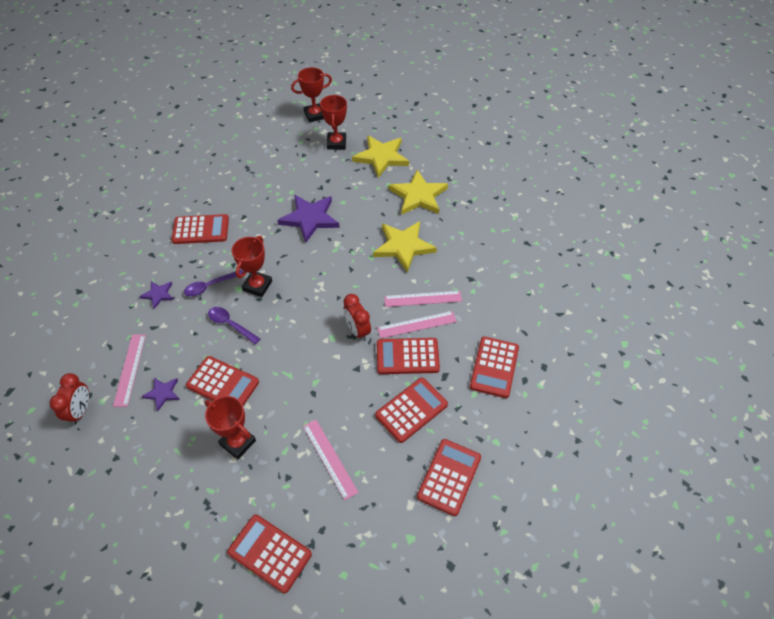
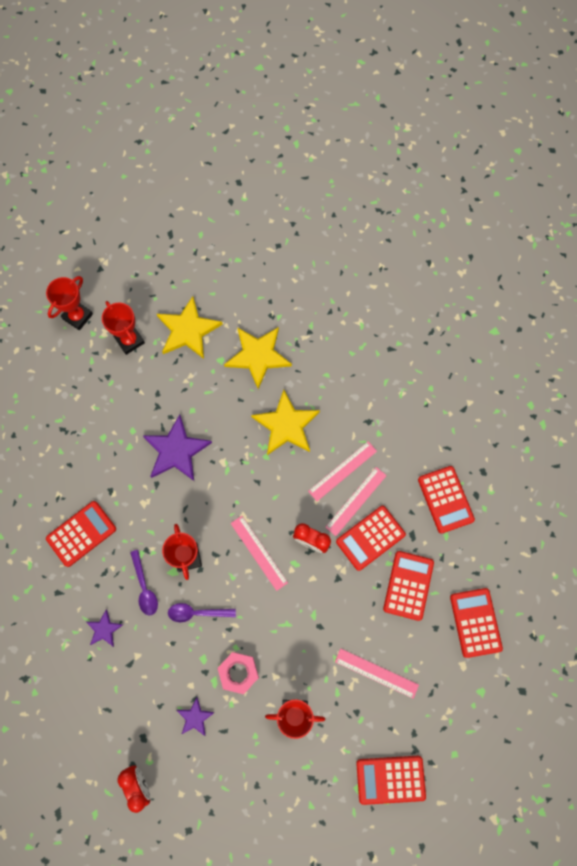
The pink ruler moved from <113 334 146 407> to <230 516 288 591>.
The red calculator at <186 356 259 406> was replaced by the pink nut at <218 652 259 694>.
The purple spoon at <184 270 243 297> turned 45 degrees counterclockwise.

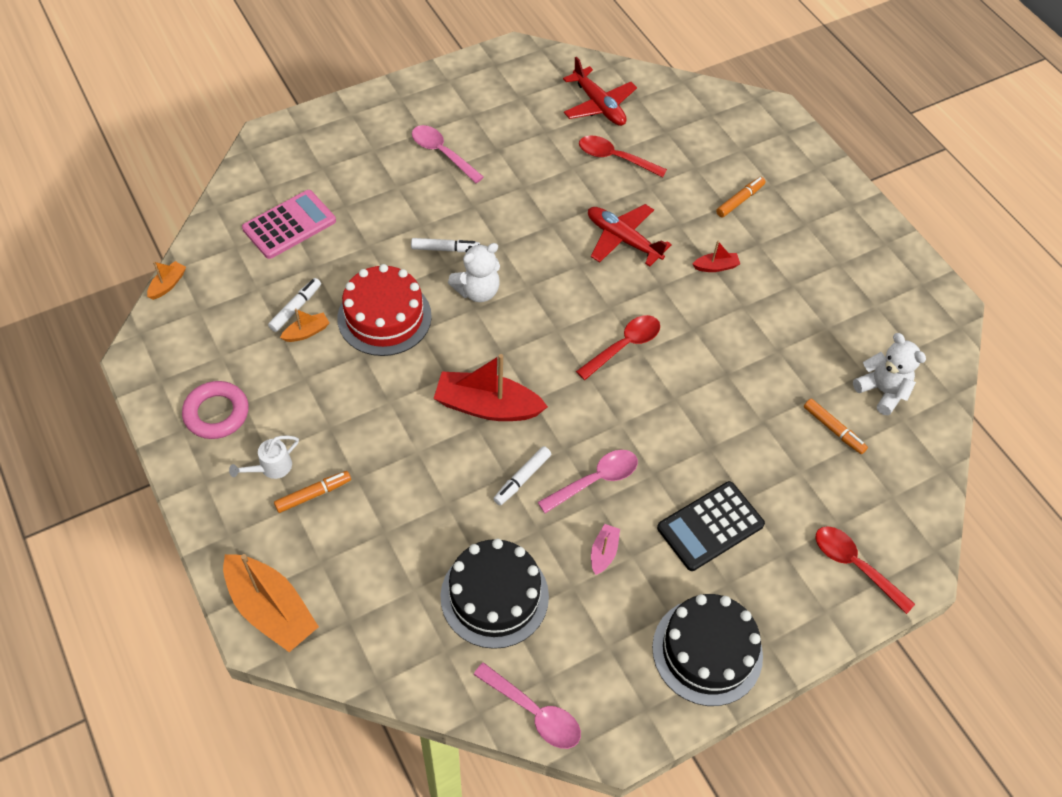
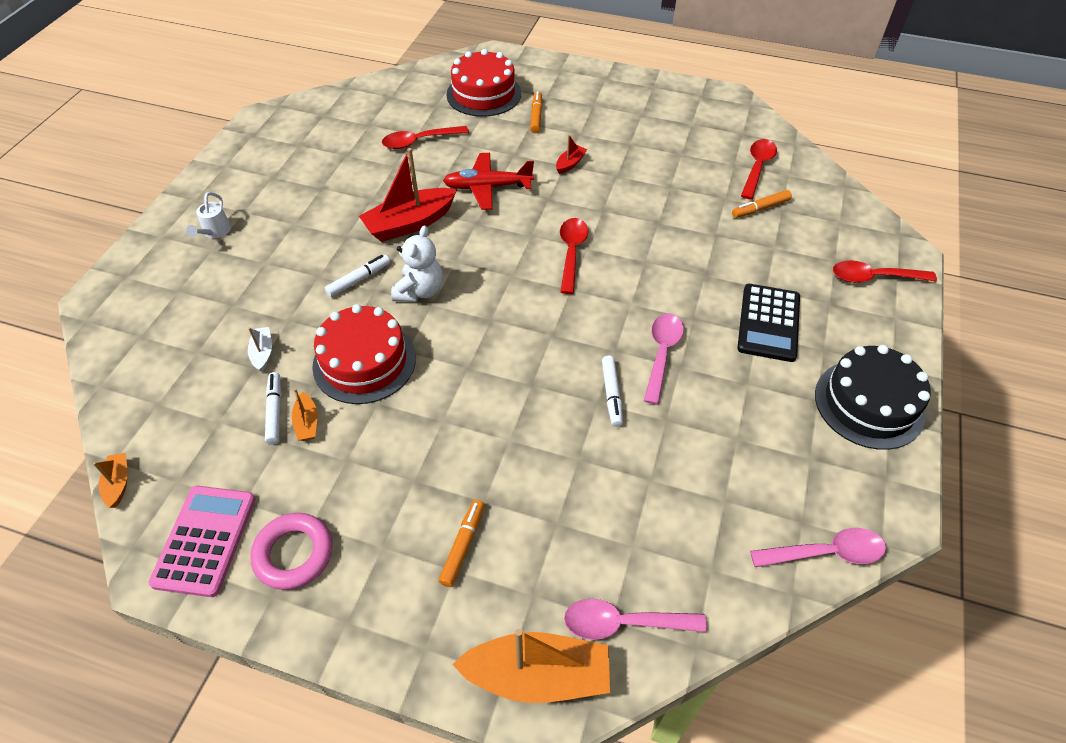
The black cake at <440 539 549 649> disappeared.
The red plane at <563 57 637 126> disappeared.
The pink boat at <591 524 620 575> disappeared.
The white boat at <248 327 272 372> appeared.
The red cake at <446 49 521 117> appeared.
The white watering can moved from <229 436 299 479> to <186 192 231 238>.
The pink calculator moved from <242 190 336 259> to <148 486 256 597>.
The pink spoon moved from <412 125 484 183> to <564 599 707 640>.
The red boat moved from <434 354 548 421> to <359 148 457 242>.
The white teddy bear at <853 333 926 415> was replaced by the red spoon at <741 139 777 199>.
The orange boat at <280 308 329 342> turned 150 degrees clockwise.
The orange marker at <804 399 868 454> turned 150 degrees clockwise.

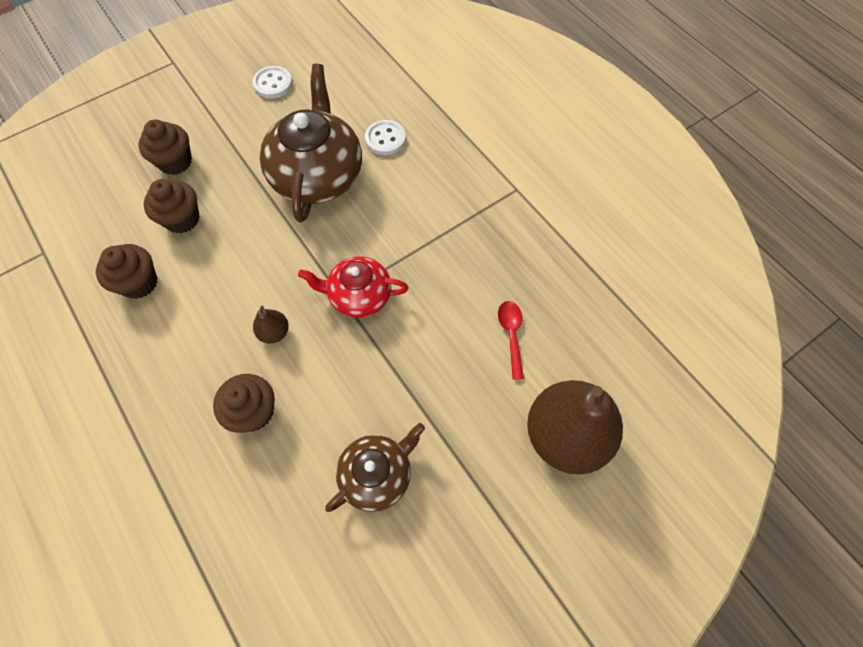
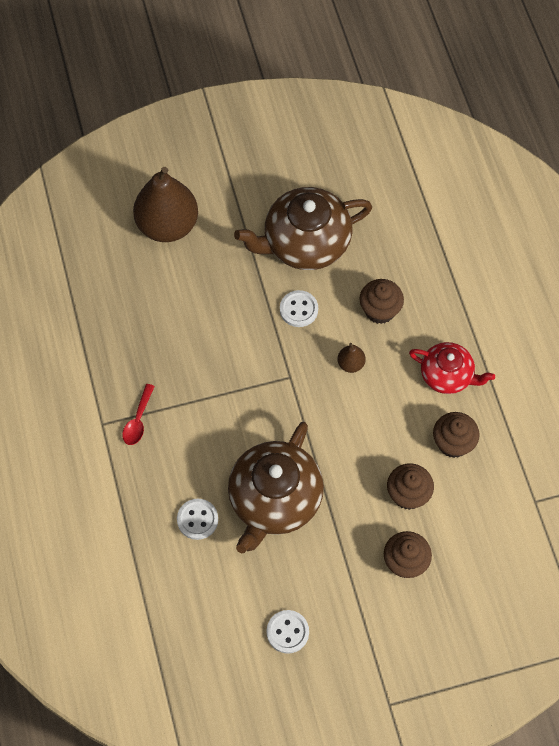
The white button at <280 290 318 327> appeared.
The red teapot moved from <298 256 409 318> to <409 342 495 394>.
The red spoon moved from <498 301 524 380> to <122 384 155 445>.
The brown teapot at <325 423 425 512> changed to 1.69 times the size.

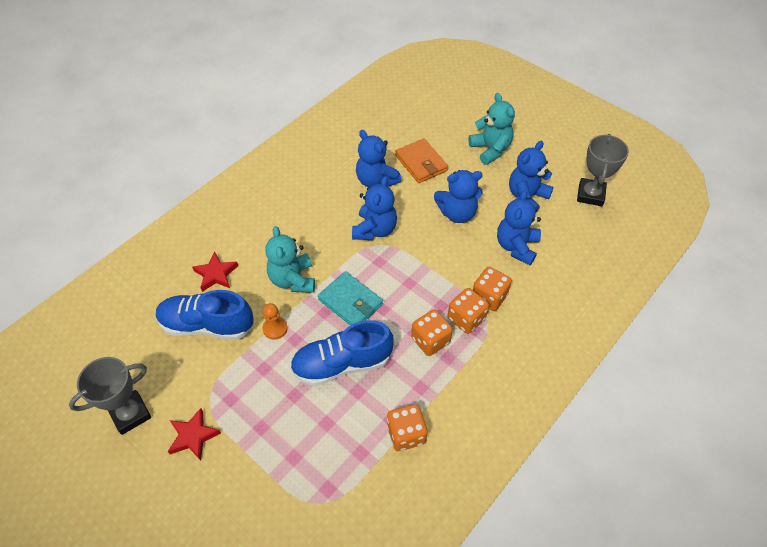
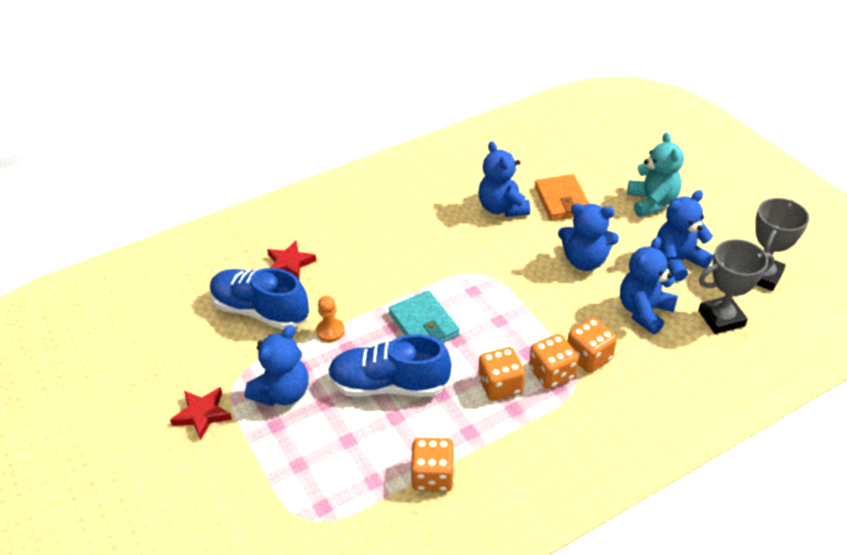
The turquoise teddy bear at <265 226 315 293> disappeared.
The grey trophy moved from <69 357 151 435> to <698 239 774 334>.
The blue teddy bear moved from <352 176 397 240> to <245 325 308 406>.

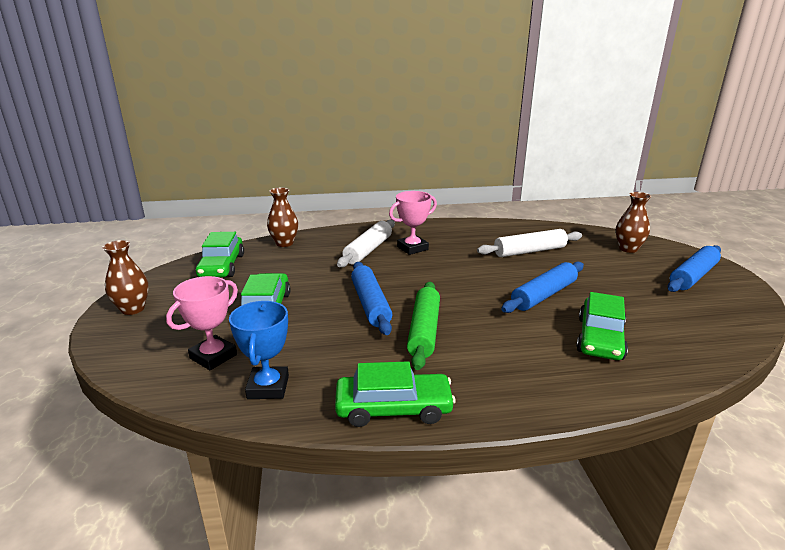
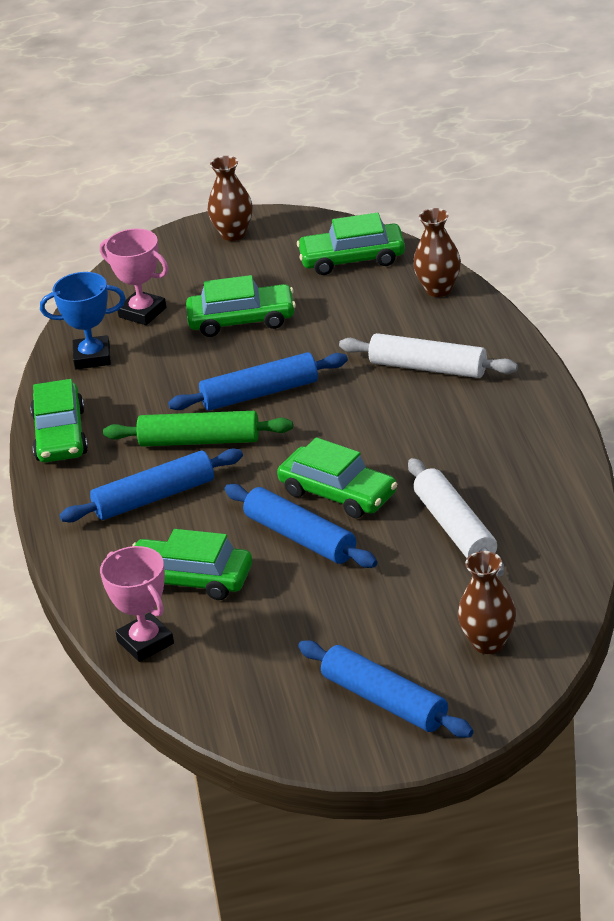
The blue rolling pin at <59 449 243 522> appeared.
The green car at <277 437 397 519> appeared.
The pink trophy moved from <389 191 437 255> to <100 546 174 662>.

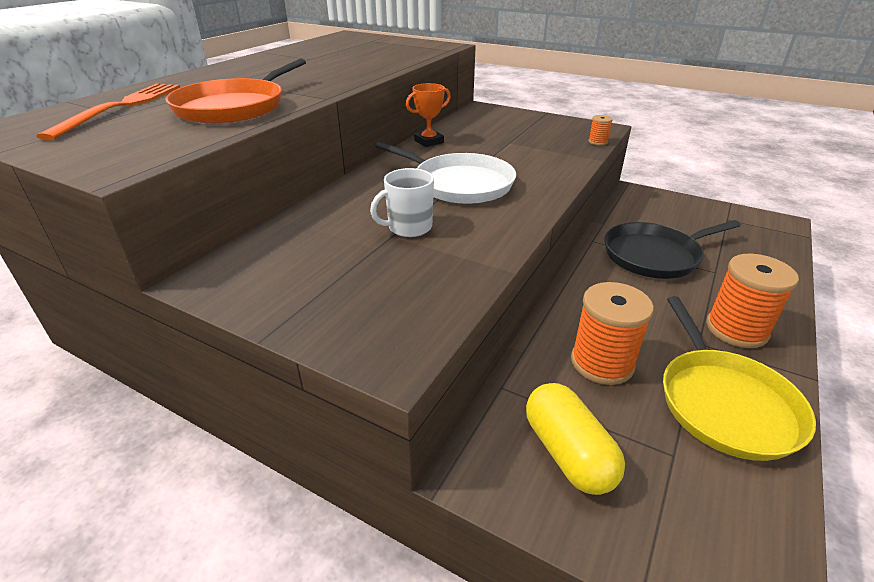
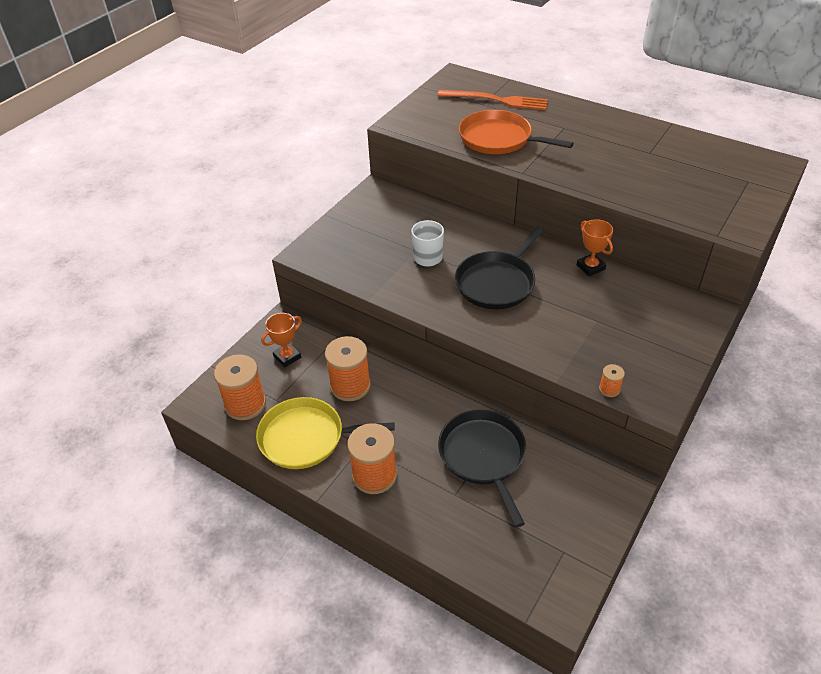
The orange spool at <214 354 266 420> appeared.
The yellow capsule at <526 383 625 495> was replaced by the orange trophy at <261 313 302 367>.
The white pan at <375 141 516 204> became the black pan at <455 226 545 309>.

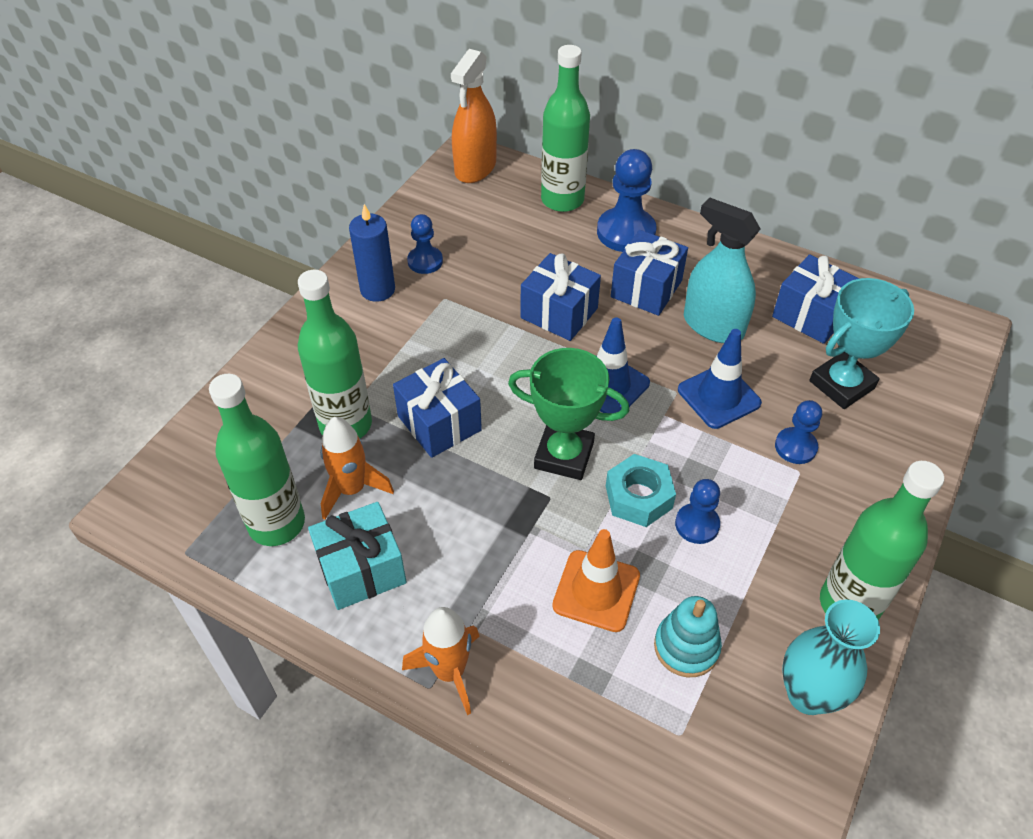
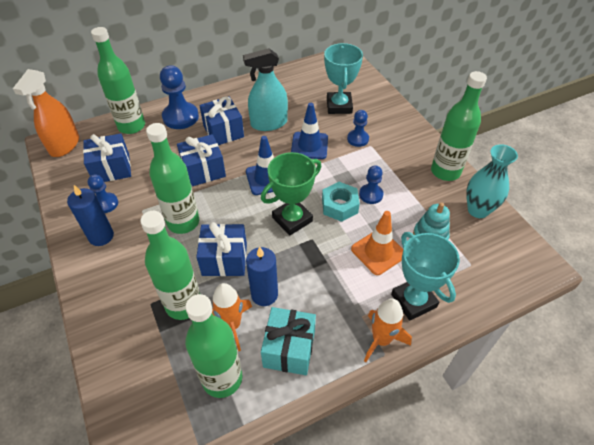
The green bottle at <146 123 199 234> appeared.
The blue candle at <246 247 278 306> appeared.
The turquoise trophy at <391 232 460 321> appeared.
The blue gift moved from <772 254 860 344> to <83 134 131 182>.
The orange spray bottle at <451 49 497 183> turned 45 degrees clockwise.

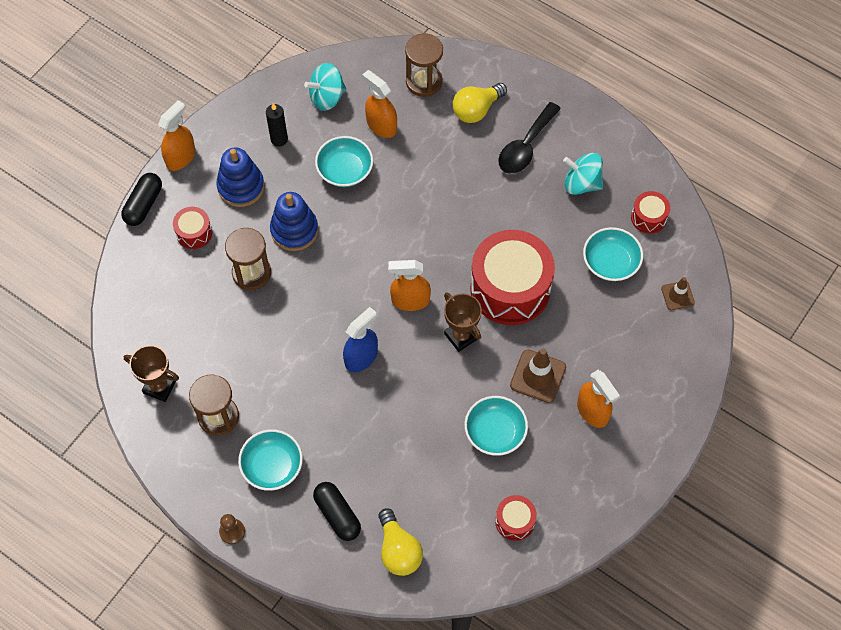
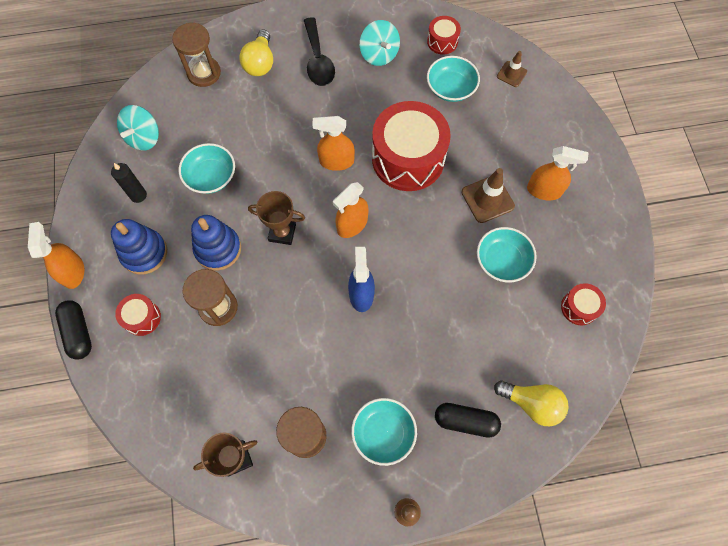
The orange spray bottle moved from <362 70 397 138> to <313 116 355 171>.
The brown trophy moved from <444 292 482 352> to <248 191 305 245>.
The turquoise spinning top at <563 153 603 195> turned 90 degrees counterclockwise.

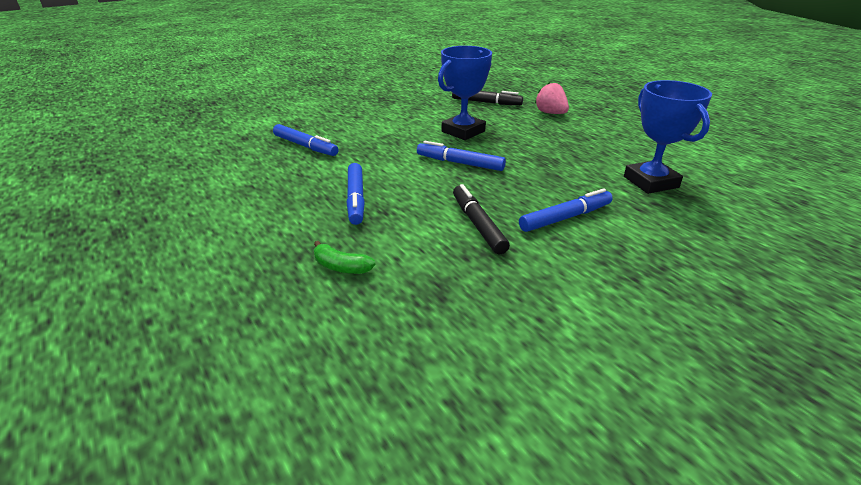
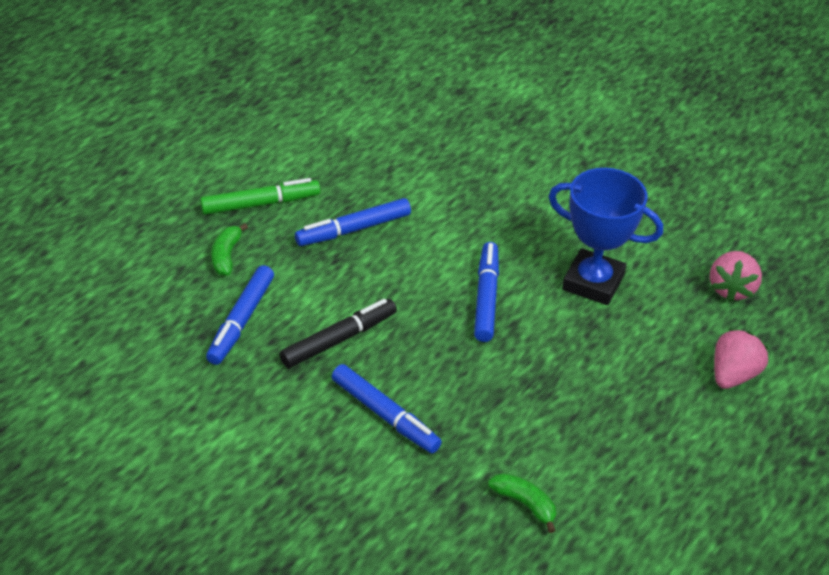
The green marker at <200 178 320 215> appeared.
The blue marker moved from <273 124 338 156> to <206 265 274 365>.
The black marker at <452 91 523 105> was replaced by the pink strawberry at <710 251 762 302>.
The blue trophy at <624 80 712 194> was replaced by the green banana at <488 473 556 533>.

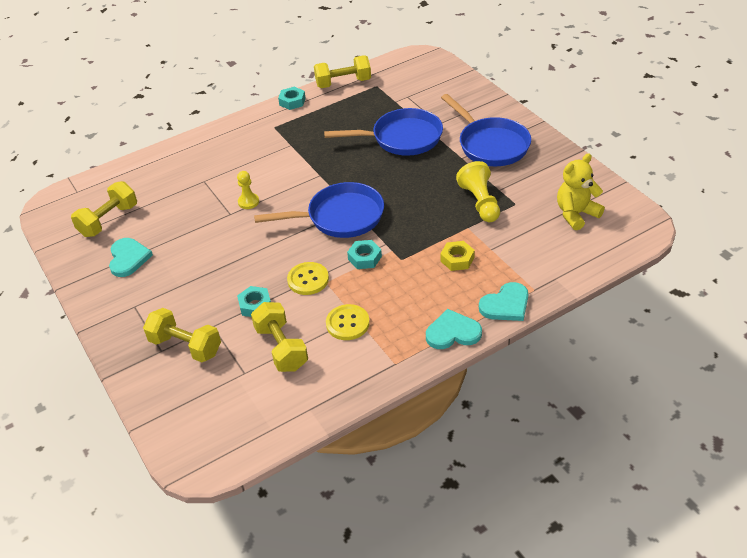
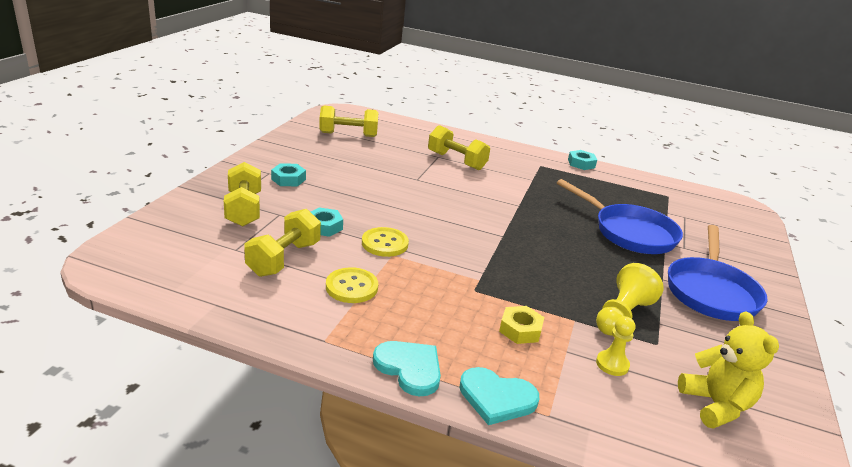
The turquoise heart at <109 238 153 277> disappeared.
The blue pan at <254 182 384 238> disappeared.
The yellow pawn moved from <237 171 259 209> to <596 316 635 376>.
The yellow dumbbell moved from <314 55 371 88> to <428 125 490 170>.
The turquoise nut moved from <347 240 382 269> to <271 164 306 186>.
The yellow teddy bear at <557 153 605 230> turned 60 degrees clockwise.

